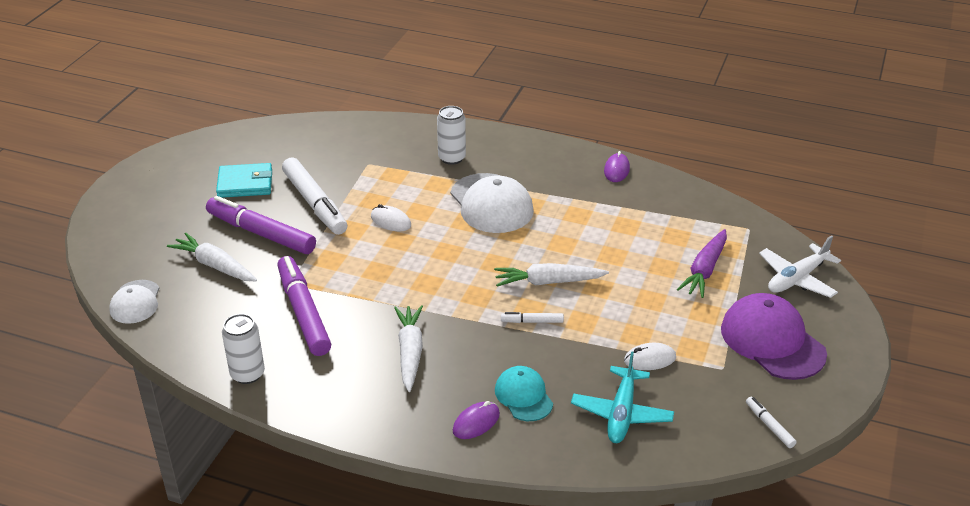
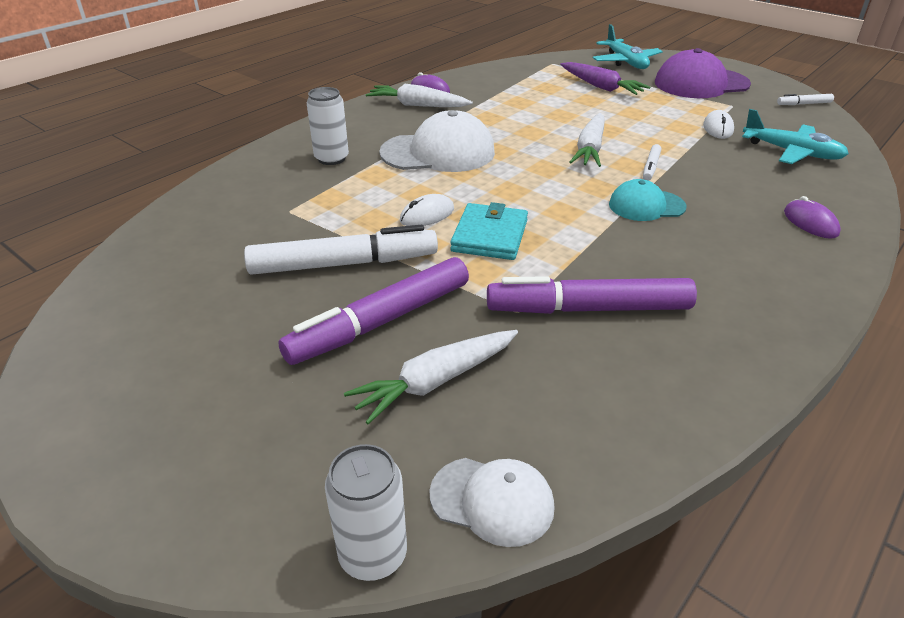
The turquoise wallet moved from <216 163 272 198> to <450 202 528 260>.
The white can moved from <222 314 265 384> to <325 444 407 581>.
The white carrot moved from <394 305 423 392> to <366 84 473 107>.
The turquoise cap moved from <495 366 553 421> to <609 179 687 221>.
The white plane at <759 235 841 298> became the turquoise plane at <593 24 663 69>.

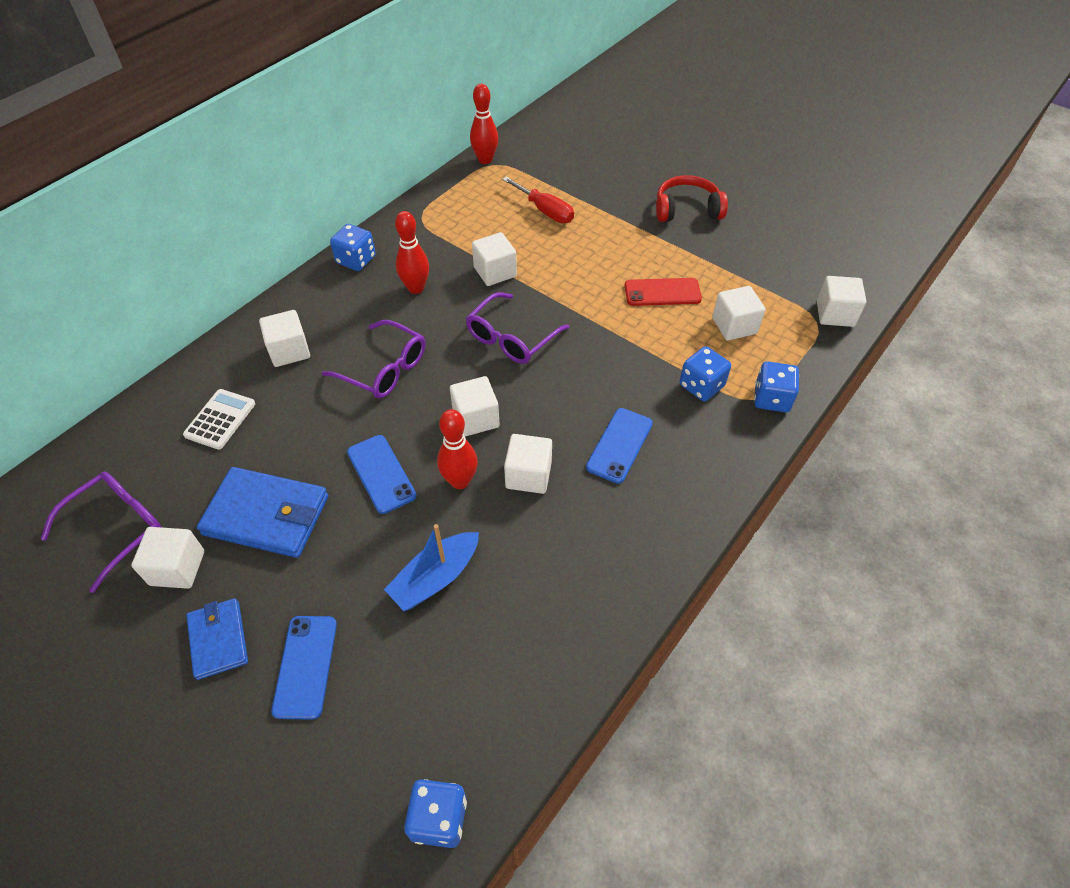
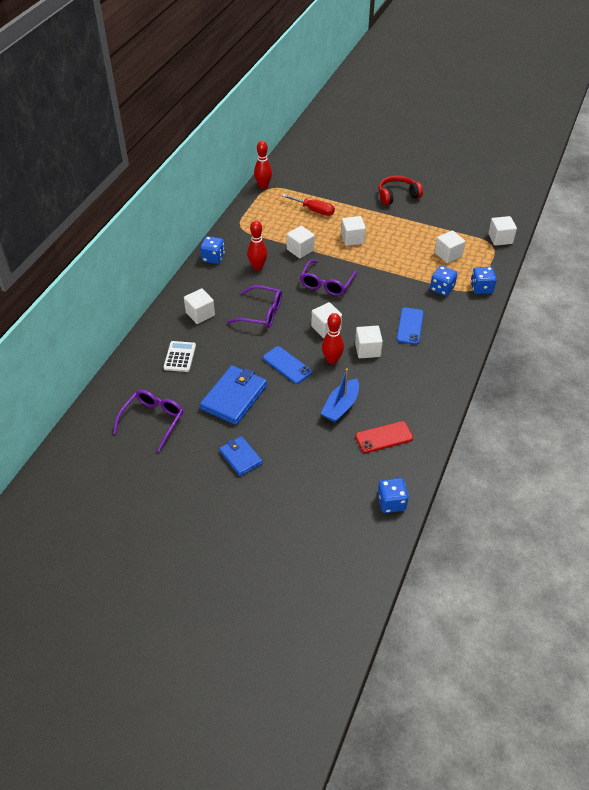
The blue phone at <271 616 337 720> disappeared.
The white cube moved from <131 527 204 589> to <341 216 366 246>.
The red phone moved from <625 278 702 306> to <355 421 413 453>.
The blue wallet at <197 467 328 558> turned 60 degrees counterclockwise.

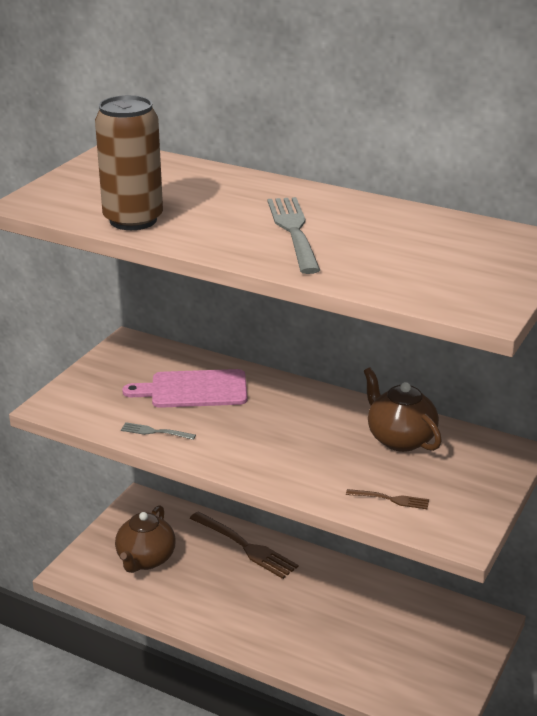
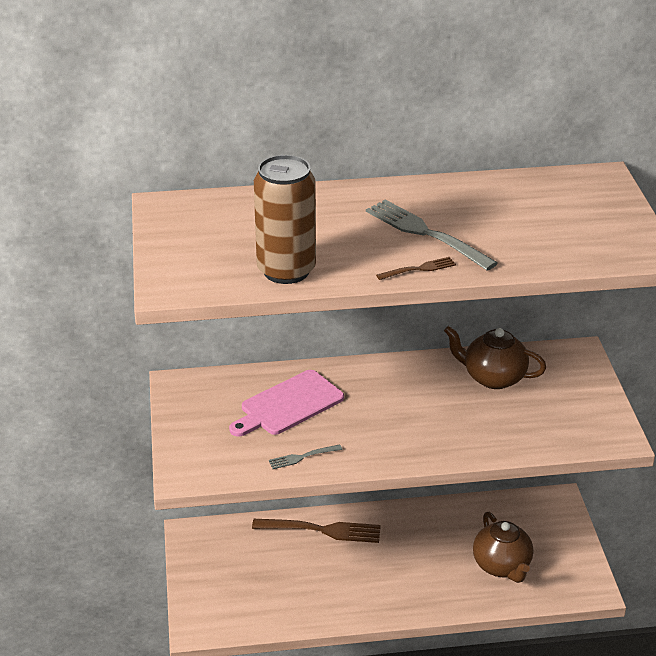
The brown teapot moved from <115 505 176 573> to <473 512 533 583>.
The brown fork moved from <346 489 429 509> to <376 257 456 280>.

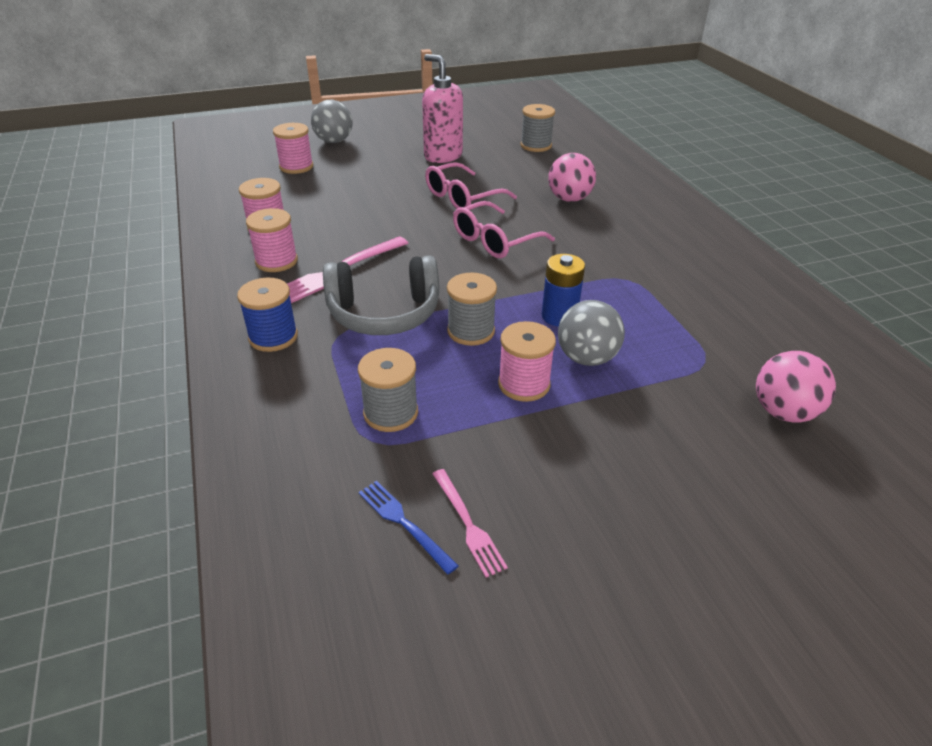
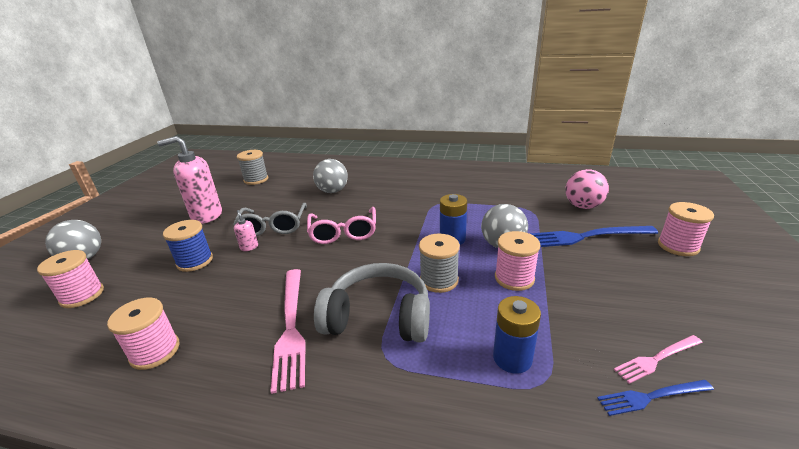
The pink soap dispenser at <234 210 258 251> appeared.
The blue fork at <530 226 658 247> appeared.
The blue spool moved from <237 277 298 352> to <163 220 213 272>.
The pink spool moved from <246 208 298 272> to <658 202 714 256>.
The grey spool at <358 348 418 432> was replaced by the blue battery at <493 296 541 374>.
The pink glasses at <425 162 517 209> became the grey glasses at <233 203 307 236>.
The pink ball at <548 153 596 202> became the grey ball at <313 159 348 193>.
The grey headphones at <323 255 439 335> turned 105 degrees counterclockwise.
The pink fork at <432 469 508 578> turned 150 degrees clockwise.

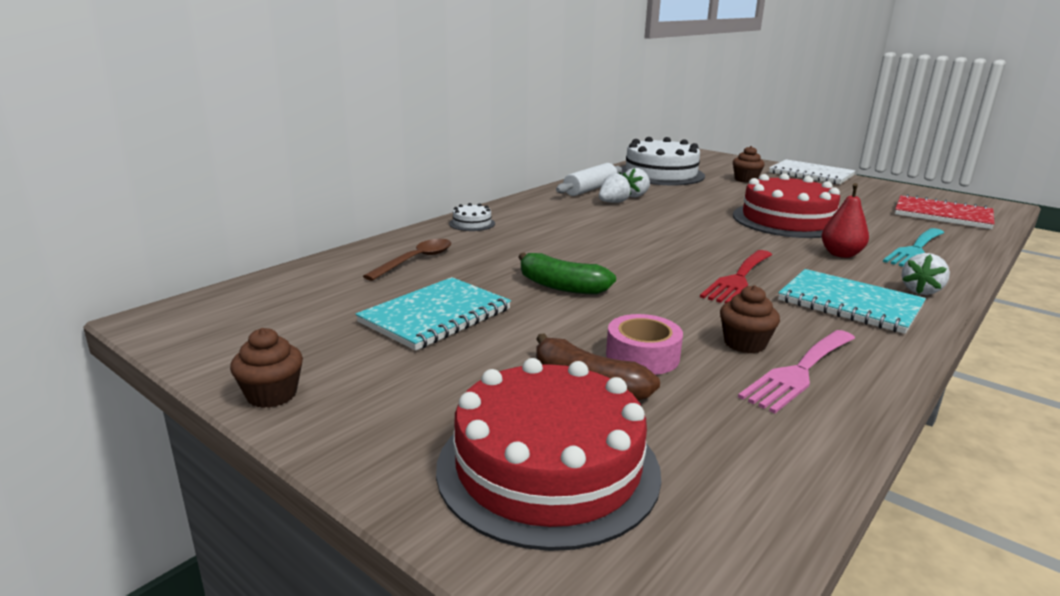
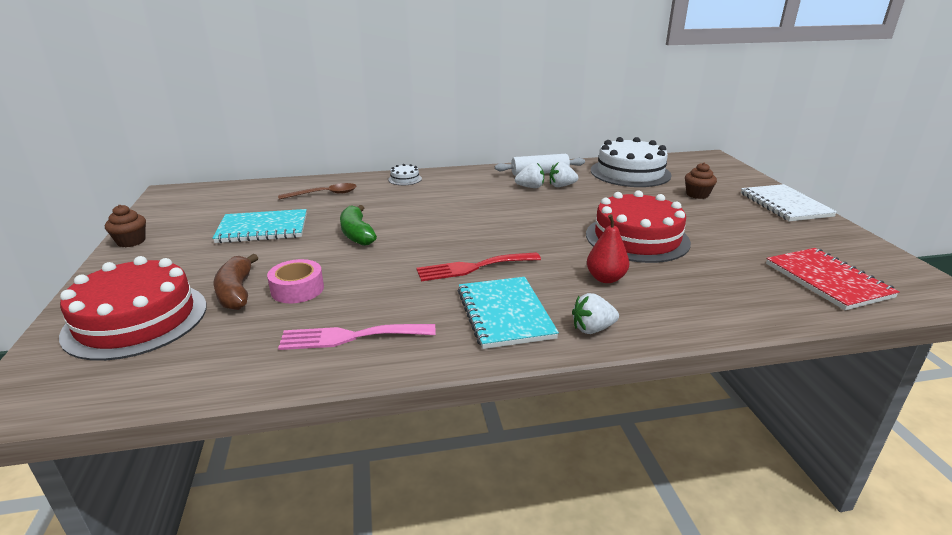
The brown cupcake at <720 285 780 353> disappeared.
The turquoise fork at <883 228 945 267> disappeared.

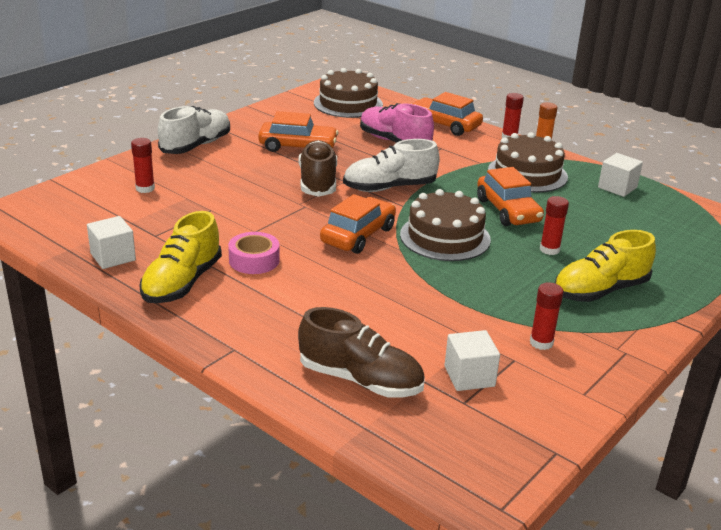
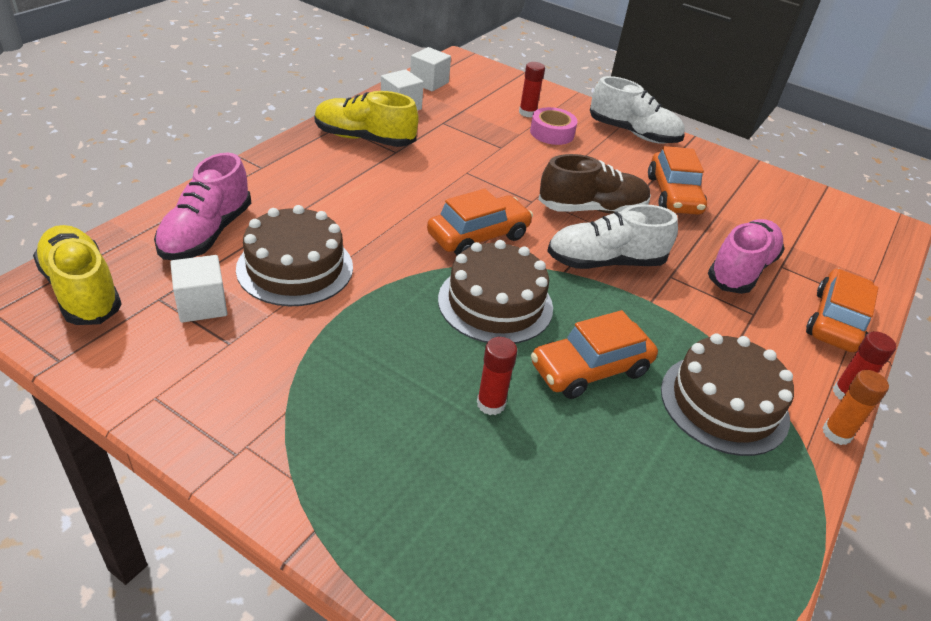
The red glue stick at <530 282 564 350> disappeared.
The pink tape moved from <228 232 280 274> to <530 107 577 145>.
The brown cake moved from <314 68 383 118> to <236 205 353 306>.
The yellow shoe moved from <555 230 656 302> to <33 225 122 325>.
The white cube moved from <598 153 643 197> to <410 47 451 91>.
The brown shoe at <298 307 425 398> became the pink shoe at <154 153 251 260>.
The orange car at <320 194 396 254> turned 60 degrees counterclockwise.
The white shoe at <343 139 440 192> turned 75 degrees counterclockwise.

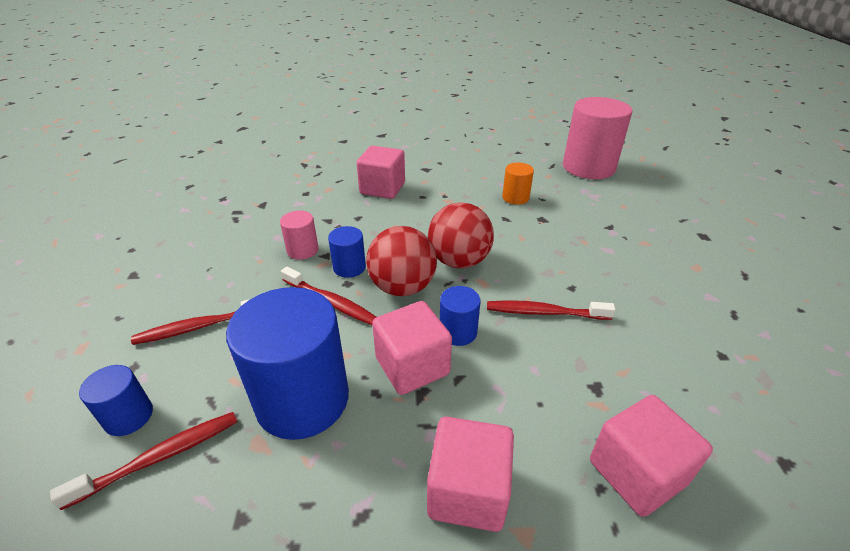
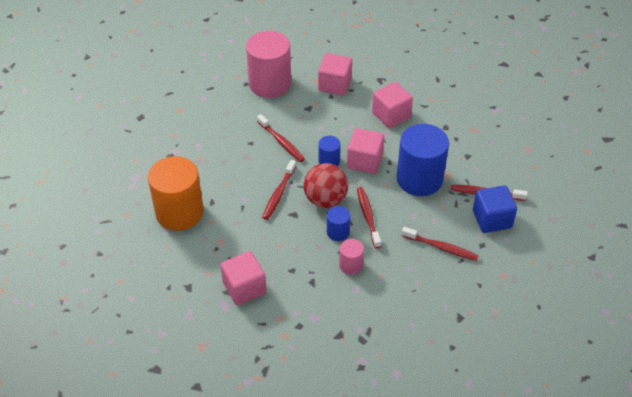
The pink cylinder moved from <563 97 633 179> to <246 31 291 98>.
The blue cylinder at <79 365 153 436> was replaced by the blue cube at <473 186 517 233>.
The red ball at <428 202 494 268> was replaced by the red toothbrush at <262 160 296 220>.
The orange cylinder at <502 163 534 205> changed to 2.11 times the size.

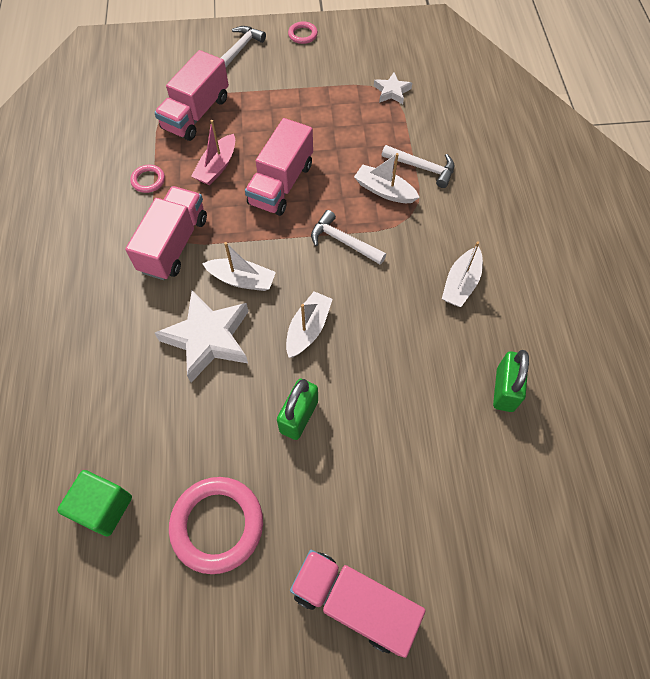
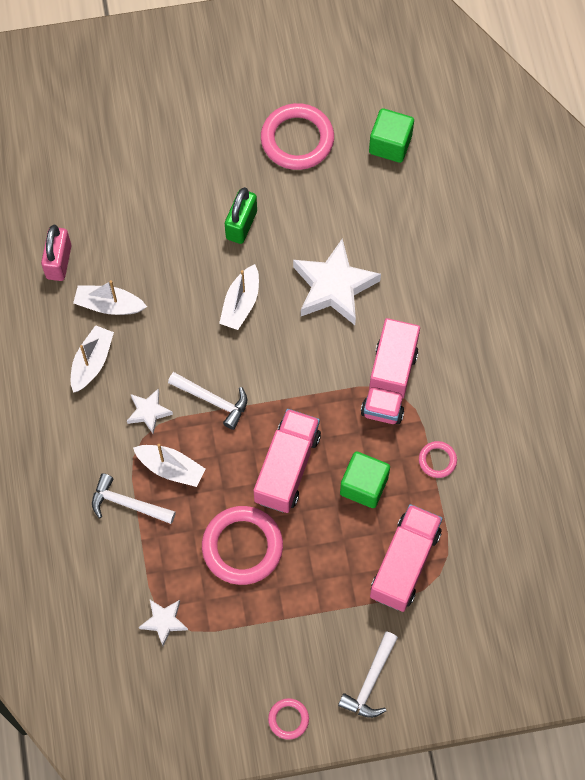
The pink truck at <290 550 426 658> disappeared.
The white star at <127 388 173 434> appeared.
The pink ring at <202 506 283 585> appeared.
The white boat moved from <202 242 276 291> to <73 280 147 315>.
The pink boat at <191 120 235 185> was replaced by the green cube at <340 451 390 508>.
The green padlock at <493 350 529 412> became the pink padlock at <41 225 71 281>.

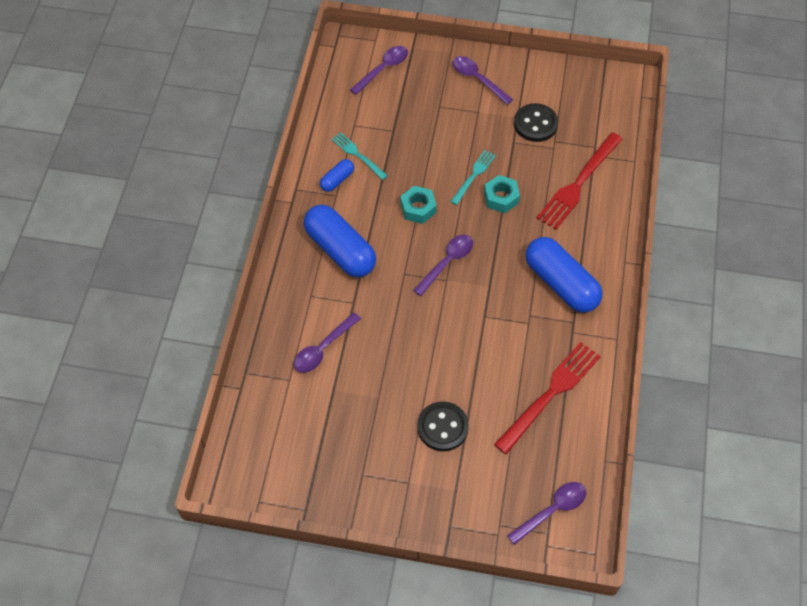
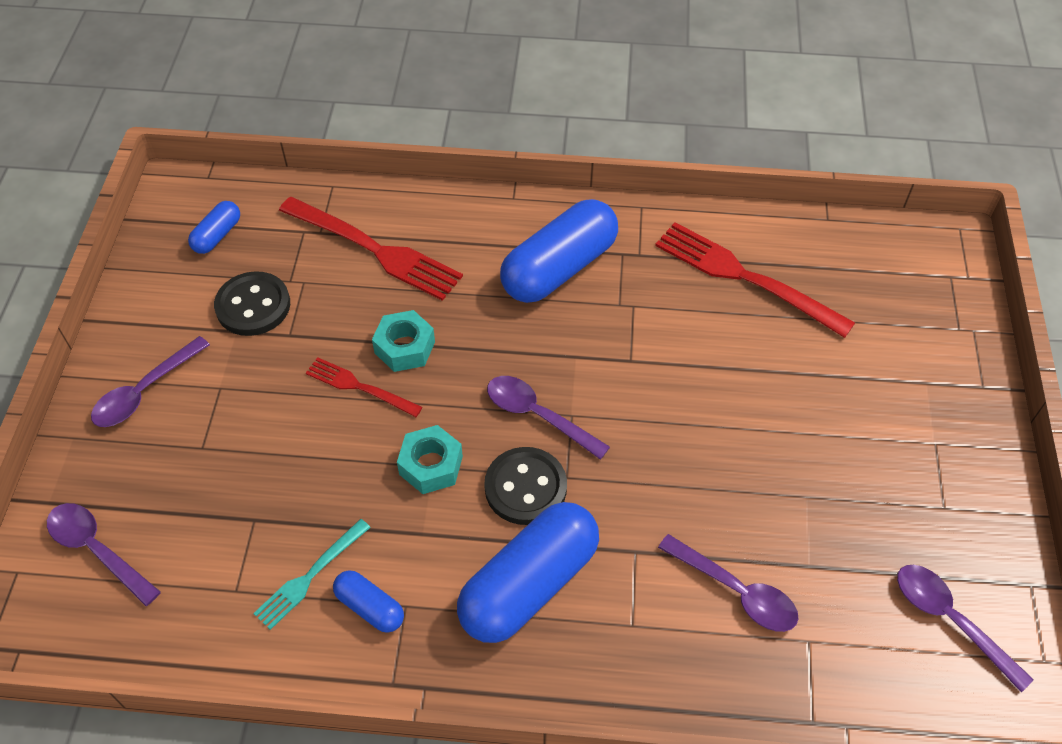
The blue capsule at <188 201 240 254> appeared.
The black button moved from <417 401 469 451> to <484 447 567 525>.
The purple spoon moved from <507 482 586 545> to <897 565 1034 692>.
The turquoise fork at <450 150 496 205> became the red fork at <306 357 423 417>.

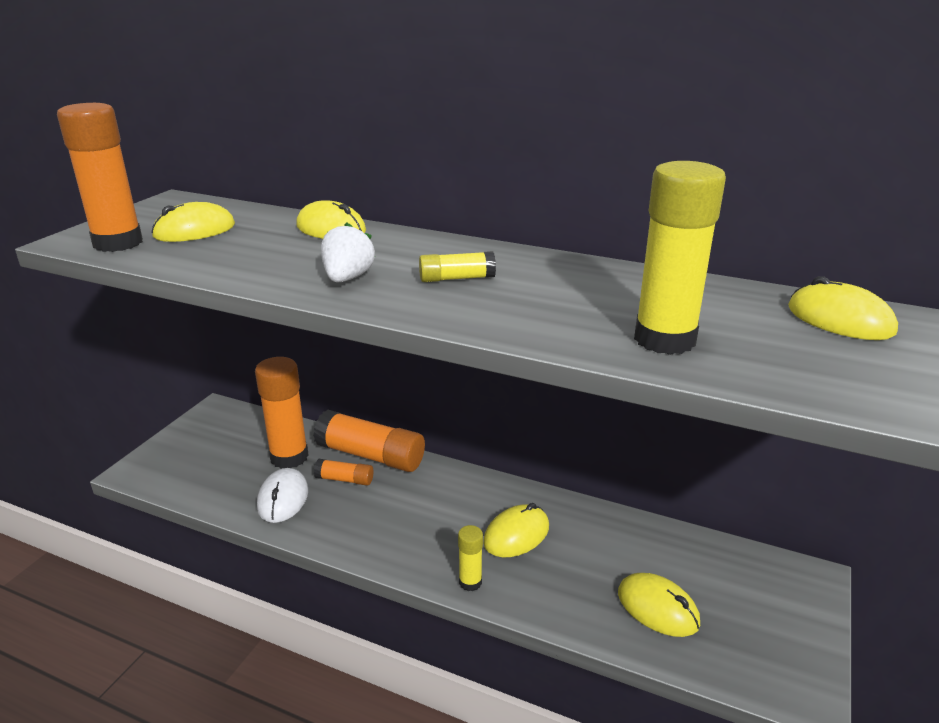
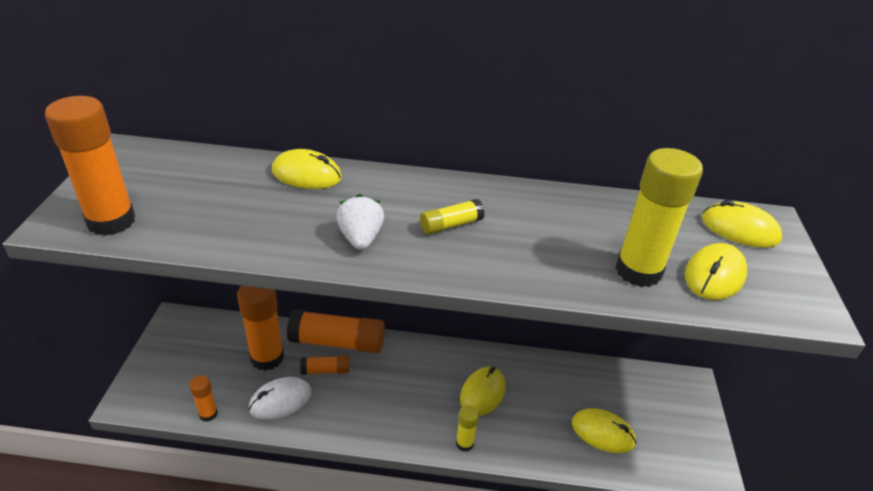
The orange glue stick at <189 375 218 422> appeared.
The yellow mouse moved from <151 202 235 242> to <685 243 747 300>.
The white mouse at <257 468 308 523> turned 75 degrees clockwise.

